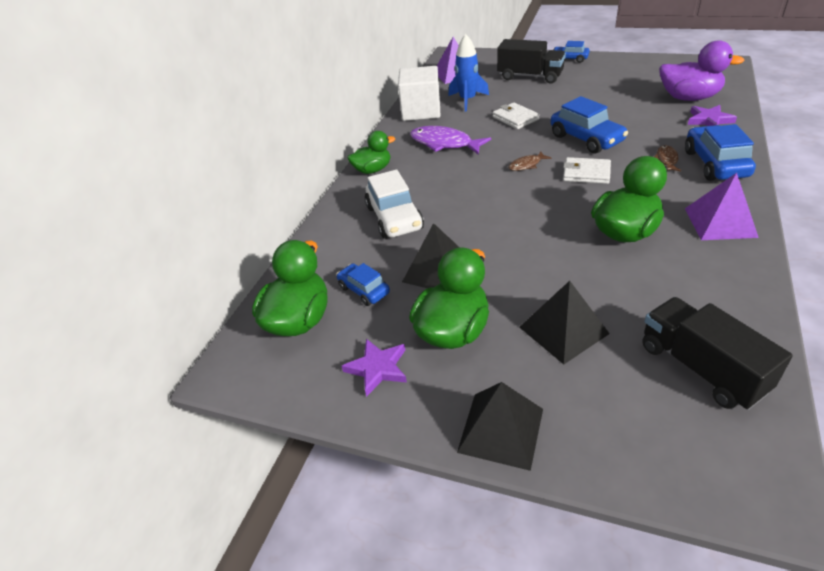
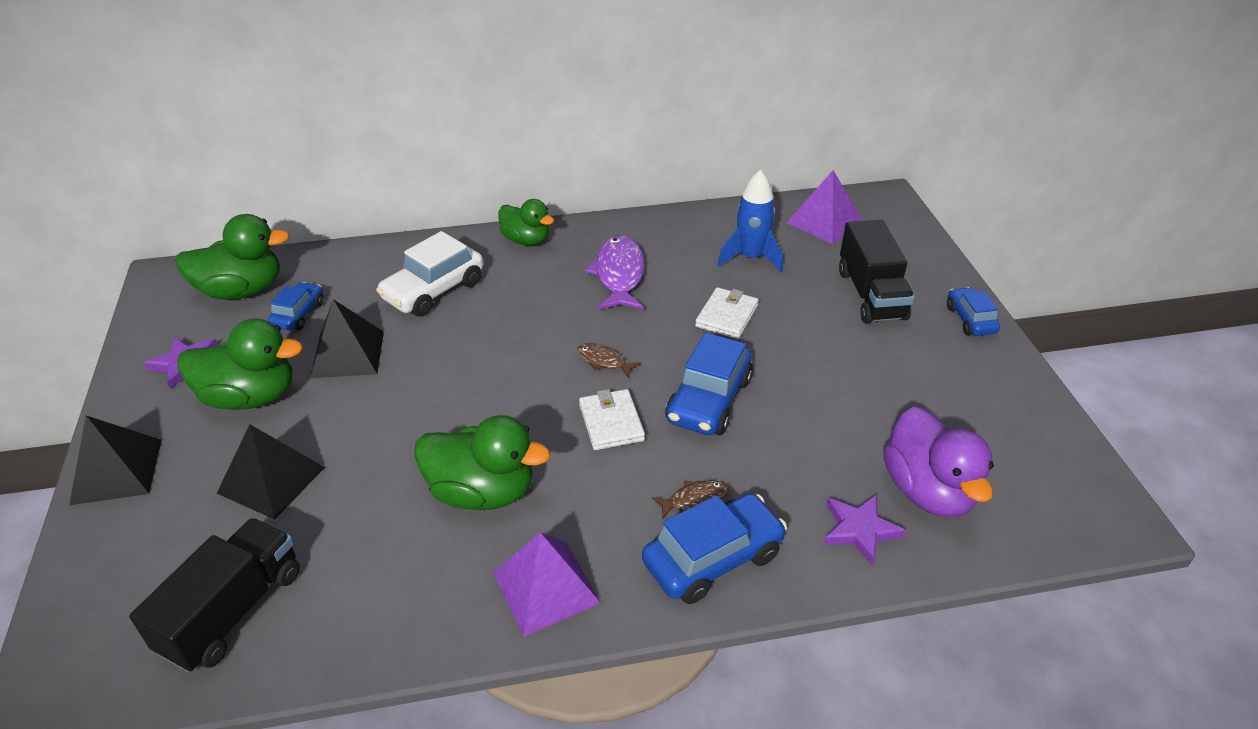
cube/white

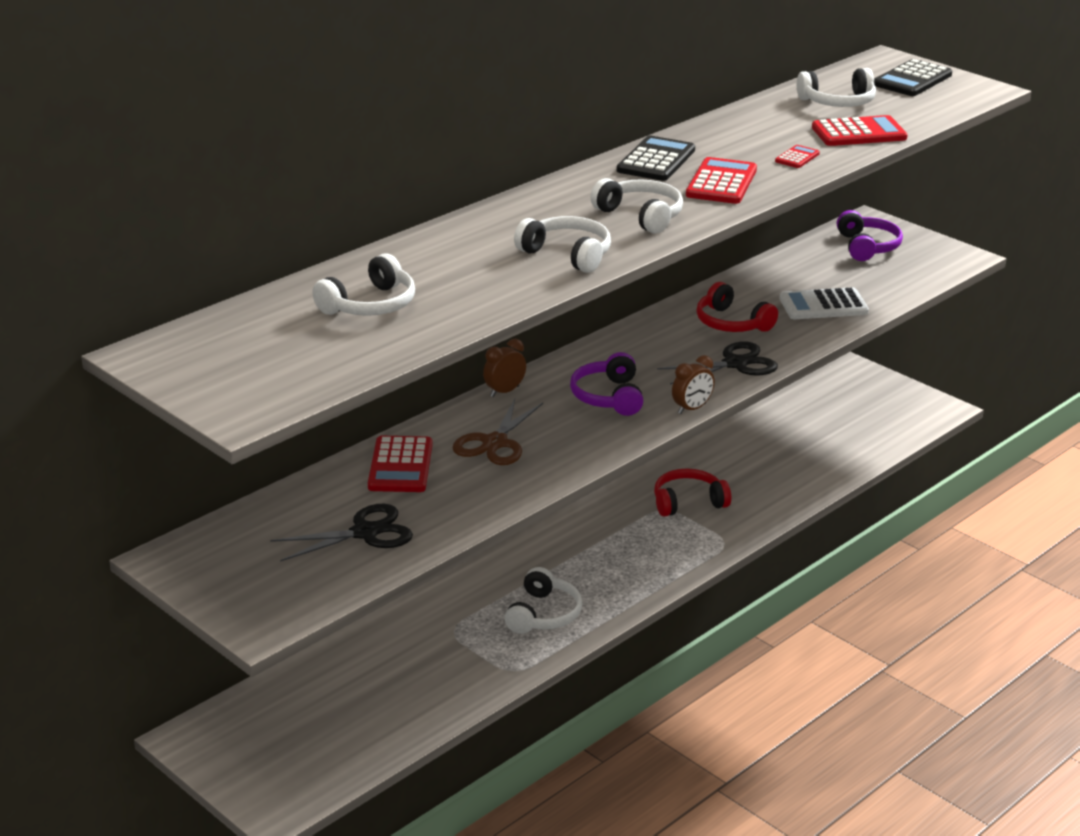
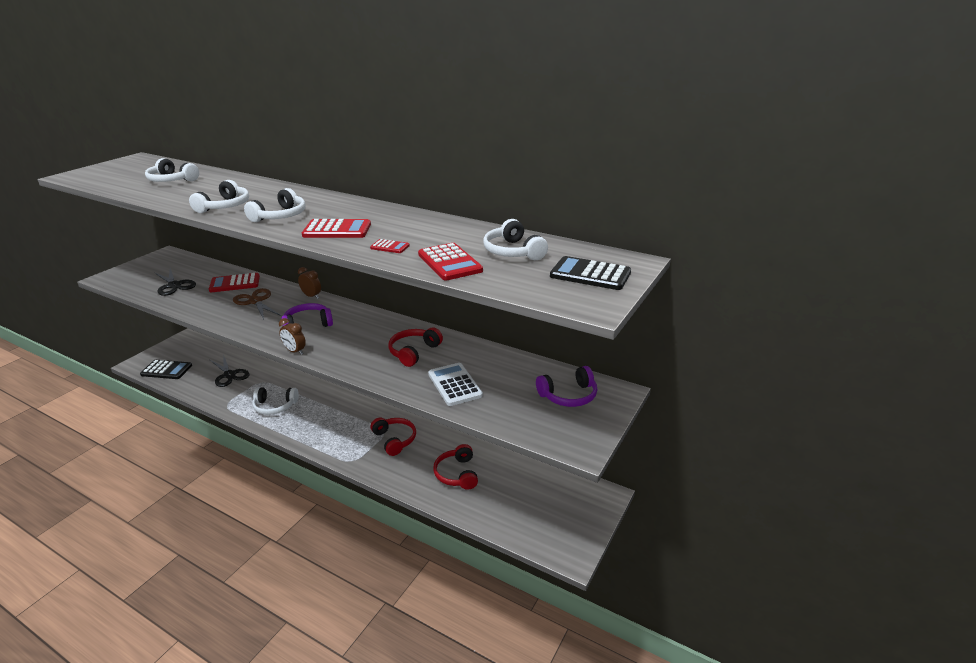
headphones/red (3rd from left)
calculator/black (1st from left)
scissors/black (2nd from left)
scissors/brown

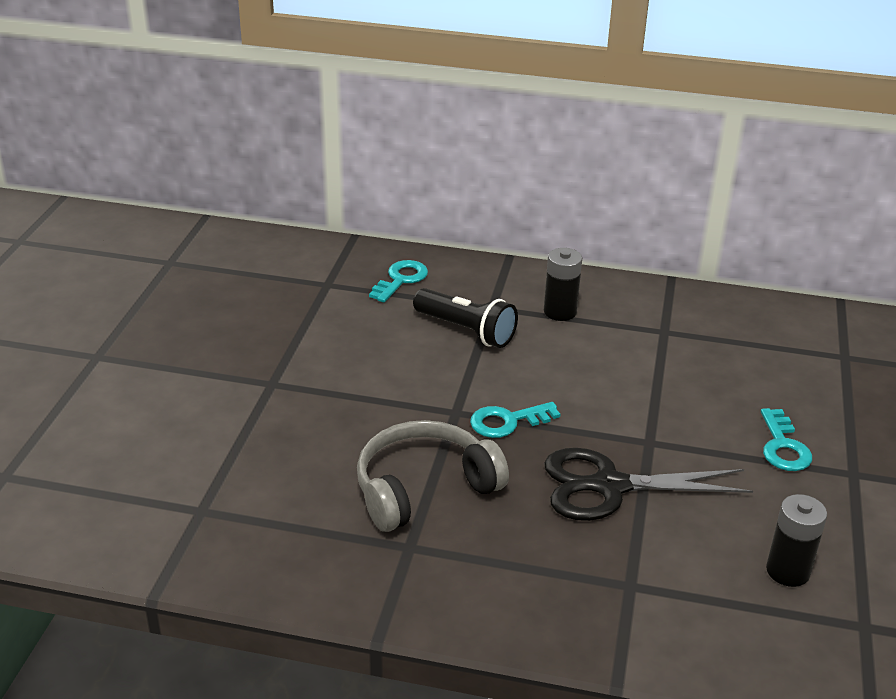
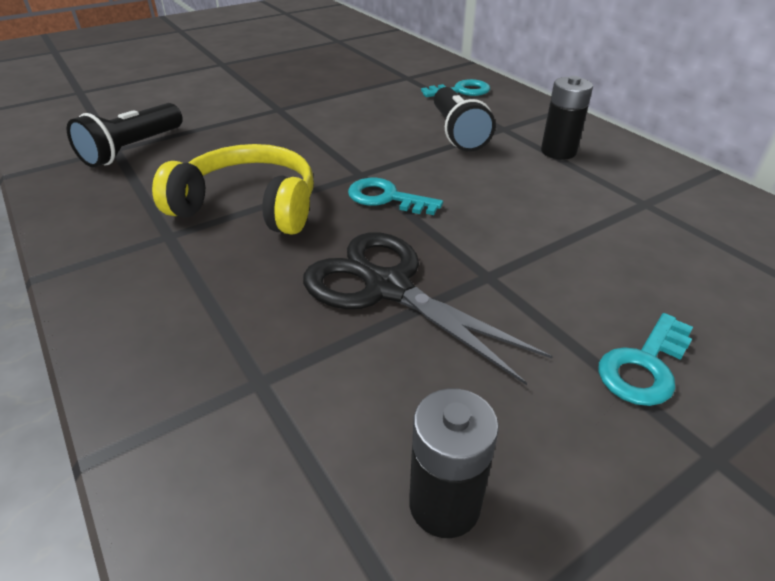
flashlight/black (1st from left)
headphones/yellow

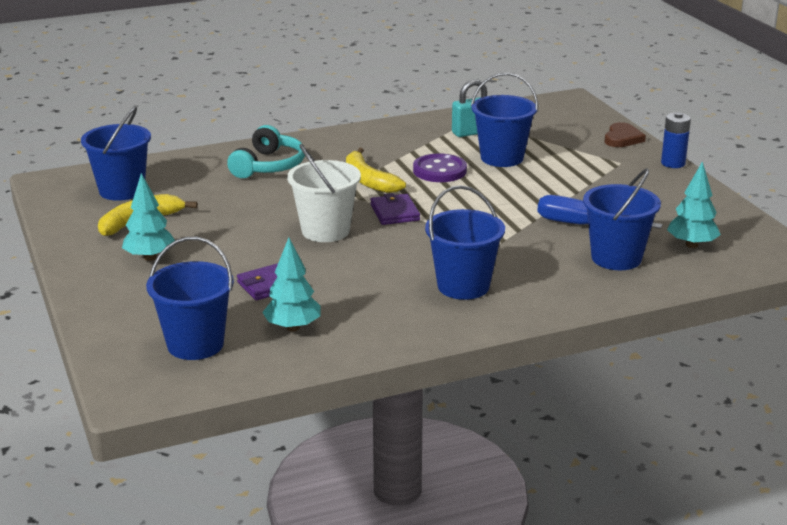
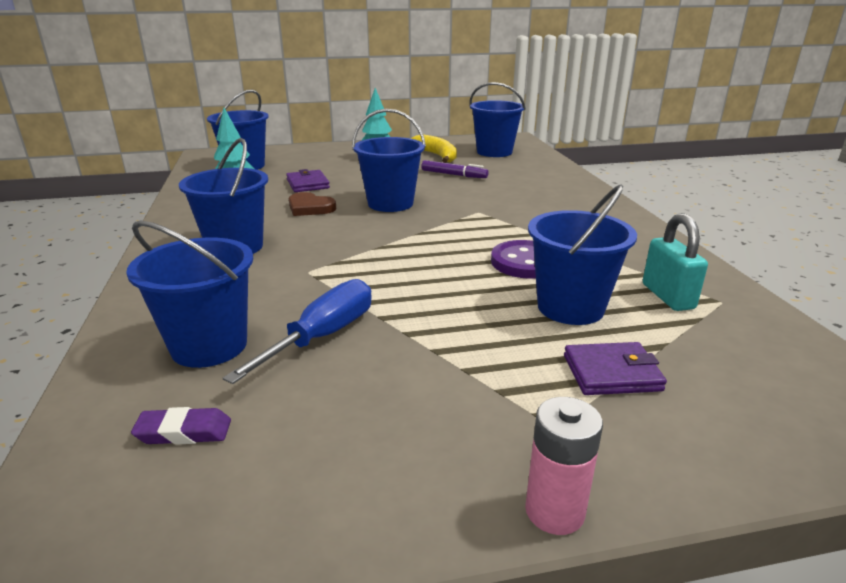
headphones/turquoise
banana/yellow (2nd from left in the first image)
marker/purple
wallet/purple (2nd from left)
heart/brown
eraser/purple
bucket/blue (4th from left)
battery/pink

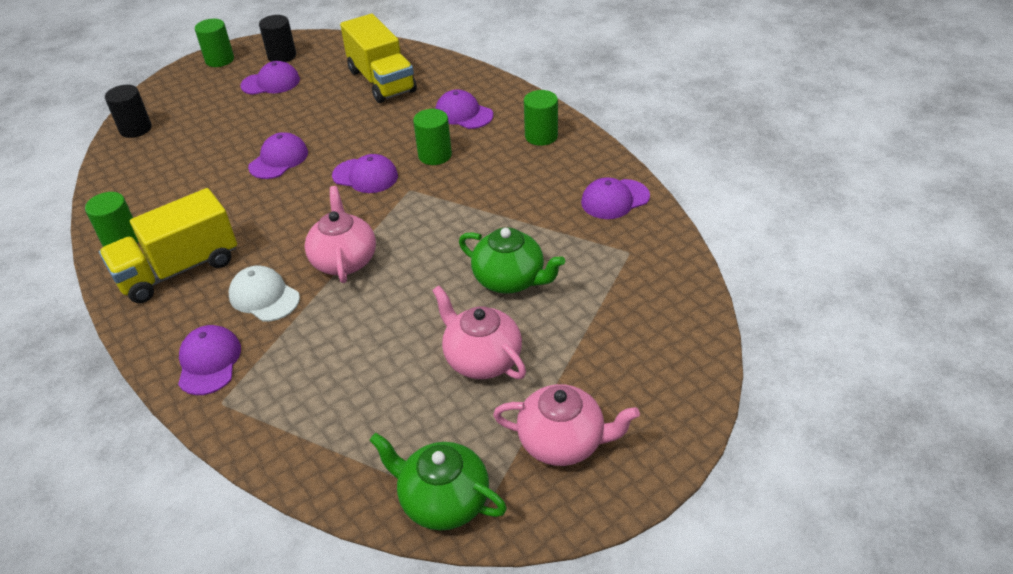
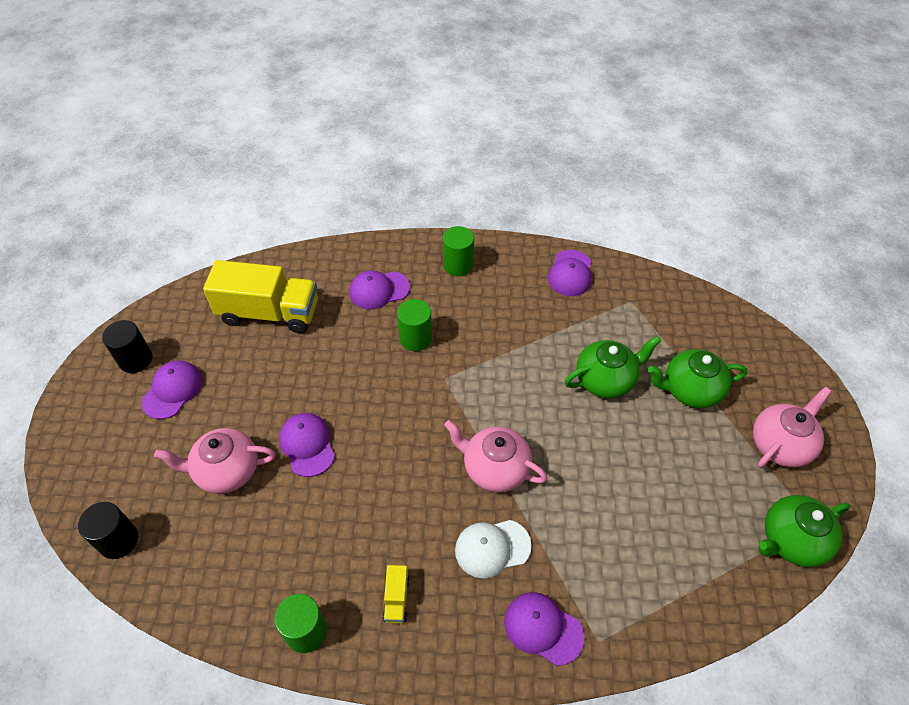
cylinder/green (2nd from left in the first image)
cap/purple (4th from left in the first image)
teapot/green (2nd from left)
teapot/pink (1st from left)
truck/yellow (2nd from left)

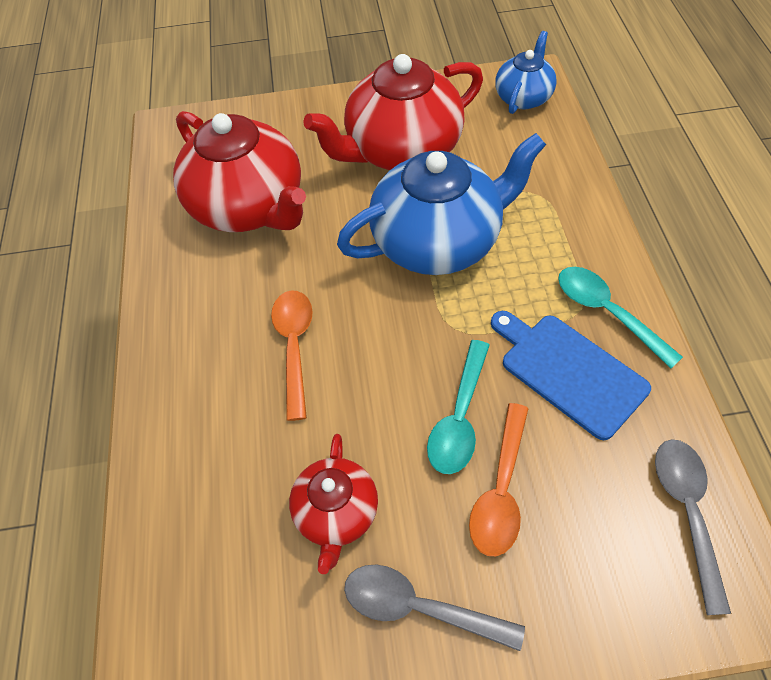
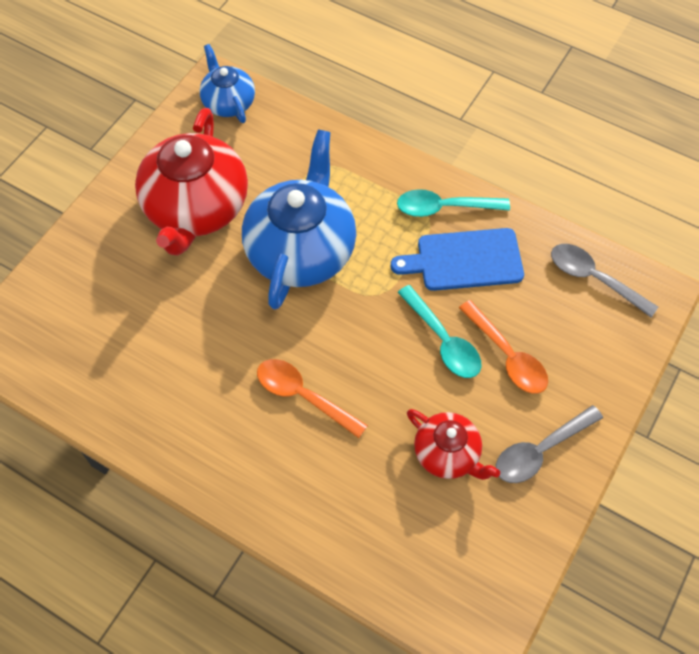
teapot/red (1st from left in the first image)

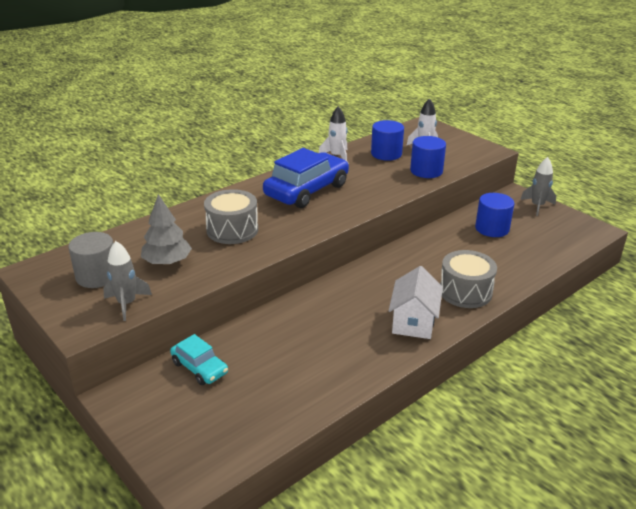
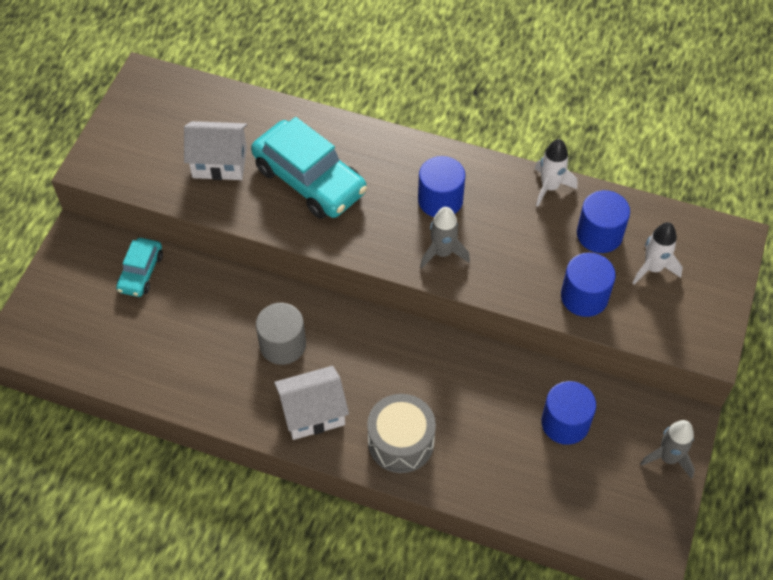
cylinder/grey
rocket/grey (1st from left)
house/white (1st from left)
car/turquoise (2nd from left)
cylinder/blue (1st from left)

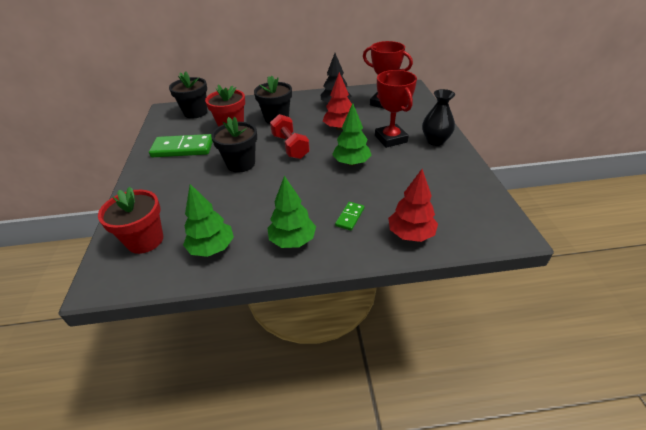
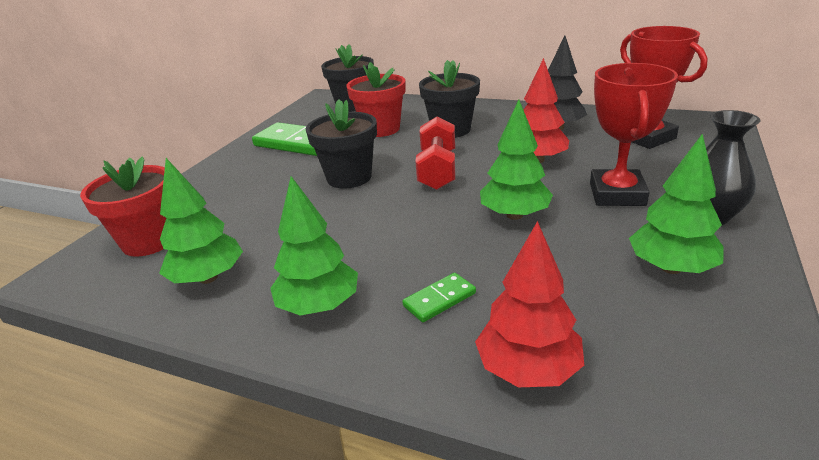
tree/green (4th from left)

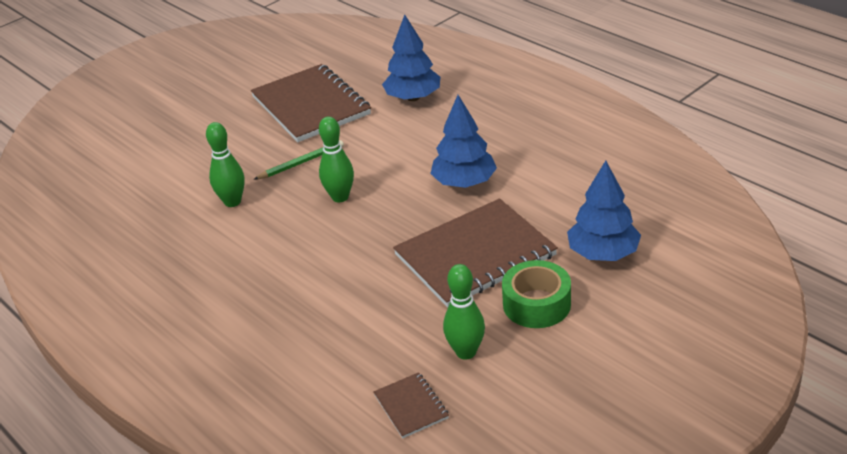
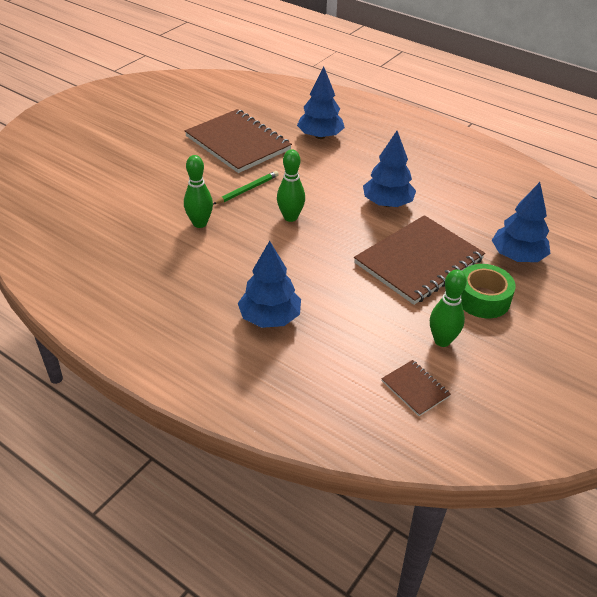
tree/blue (1st from left)

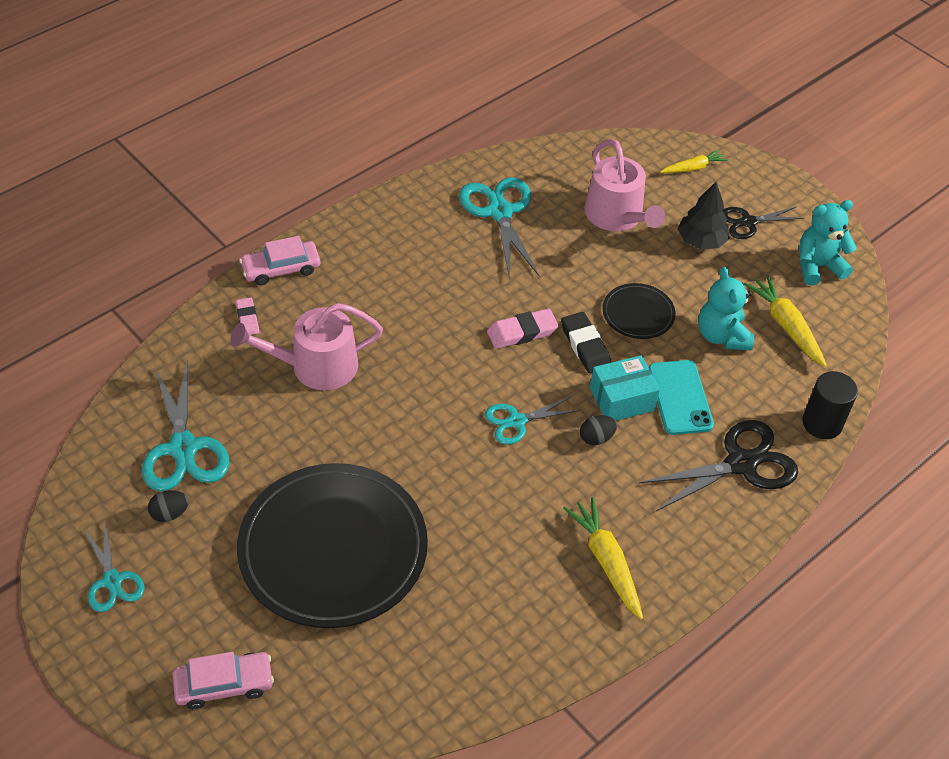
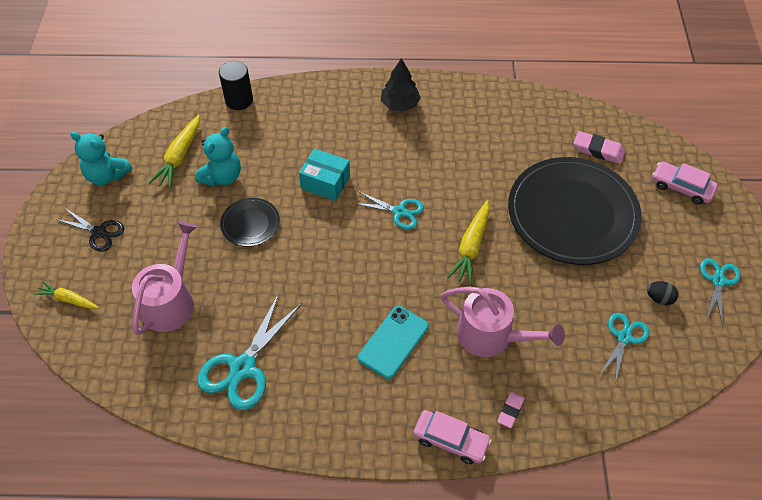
eraser/black
egg/black (2nd from left in the first image)
scissors/black (1st from left in the first image)
eraser/pink (2nd from left)
carrot/yellow (3rd from left)
phone/turquoise
tree/black
scissors/turquoise (3rd from left)

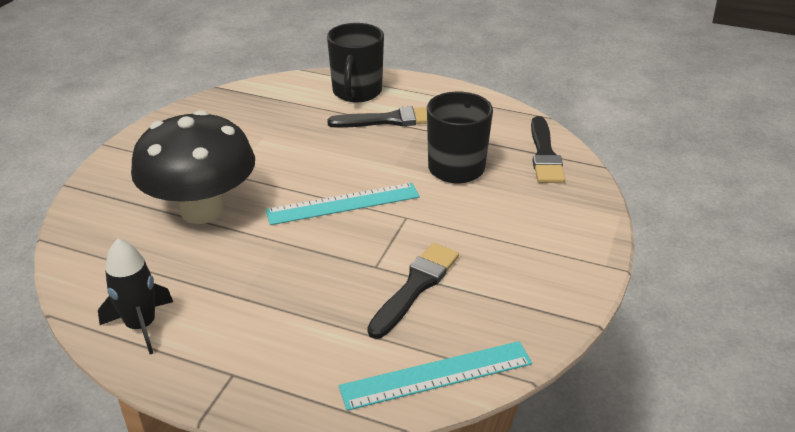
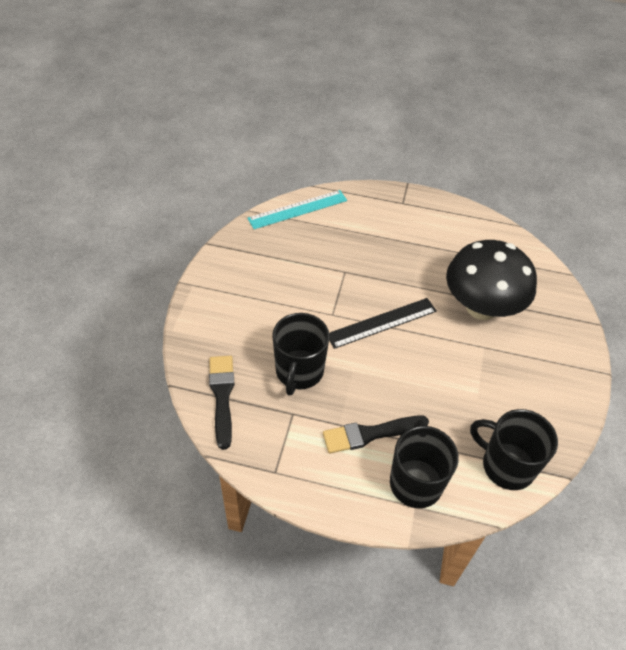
rocket/black
brush/black (2nd from left in the first image)
mug/black (3rd from left)
ruler/black

